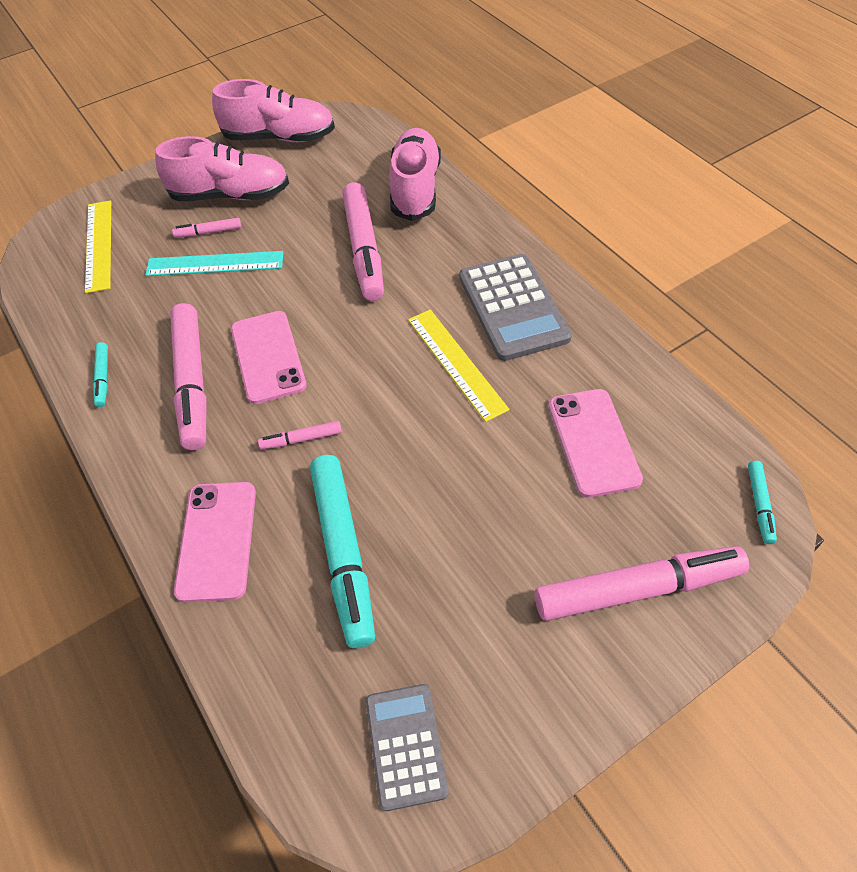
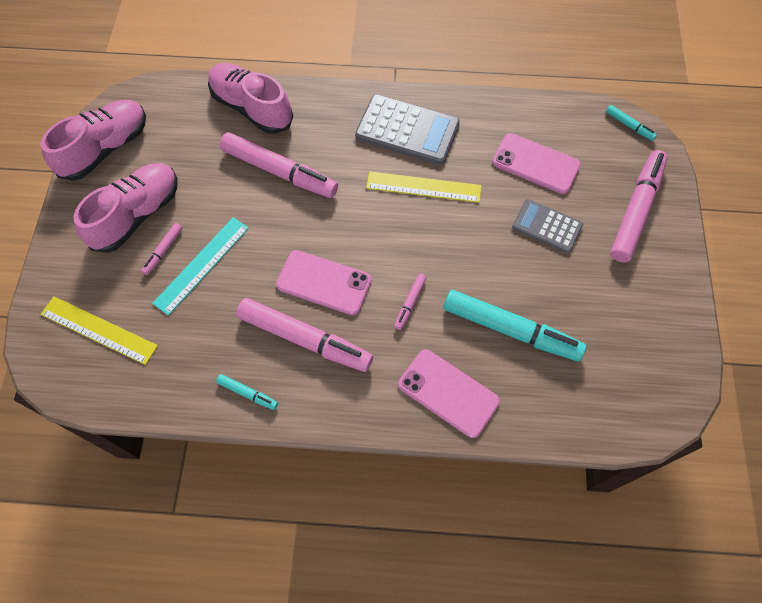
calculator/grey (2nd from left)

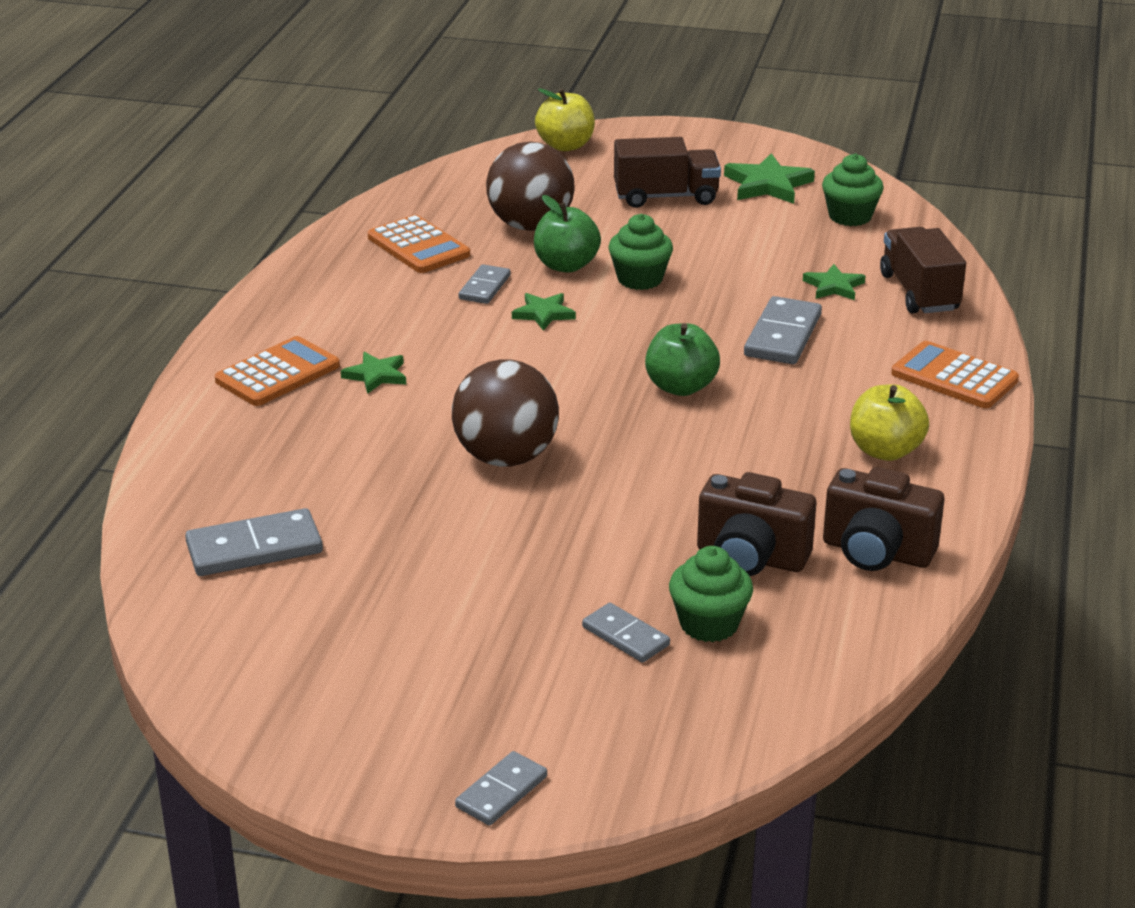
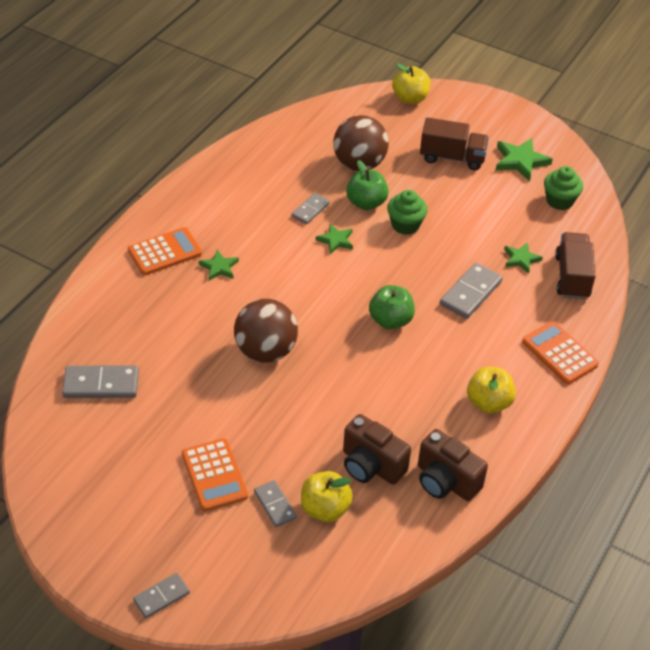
calculator/orange (2nd from left)
apple/yellow (1st from left)

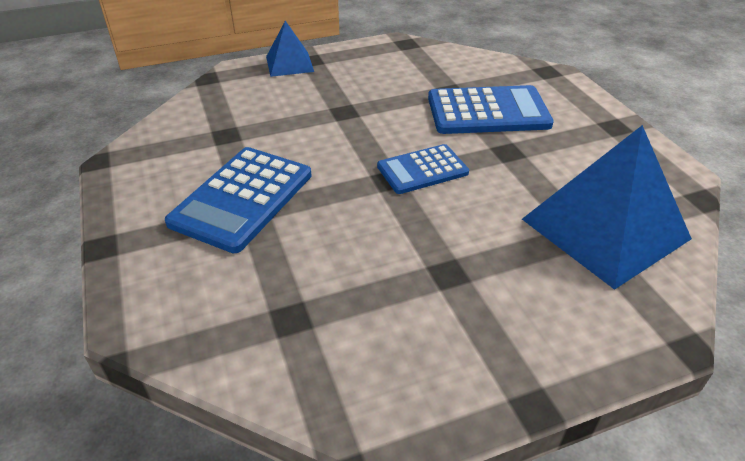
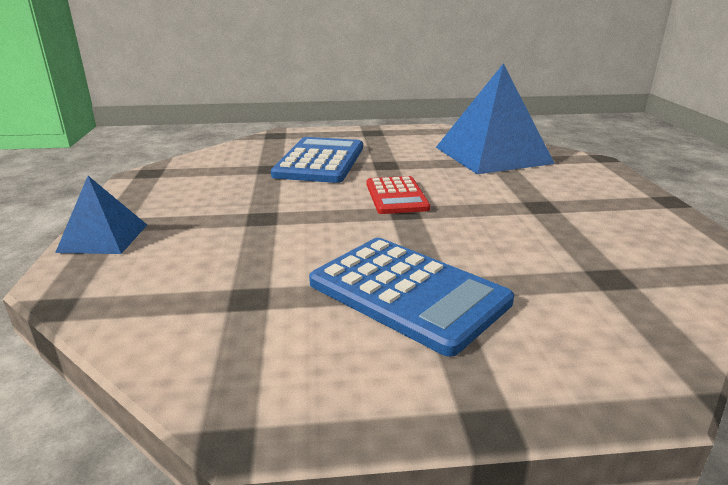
calculator/red

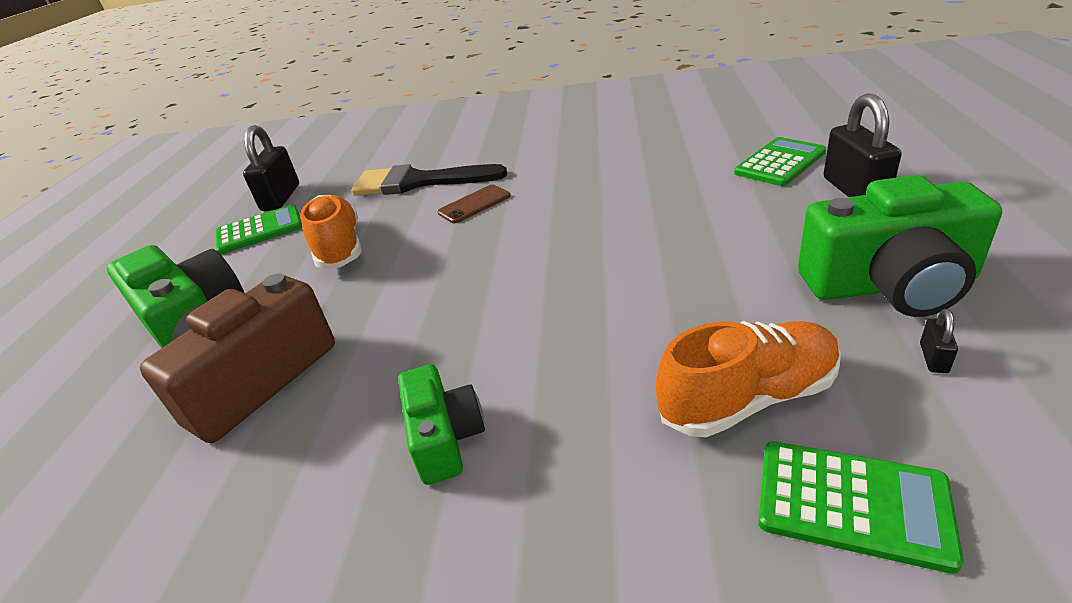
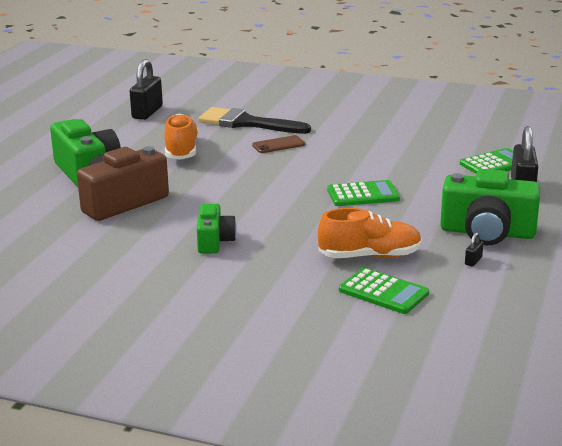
calculator/green (1st from left)

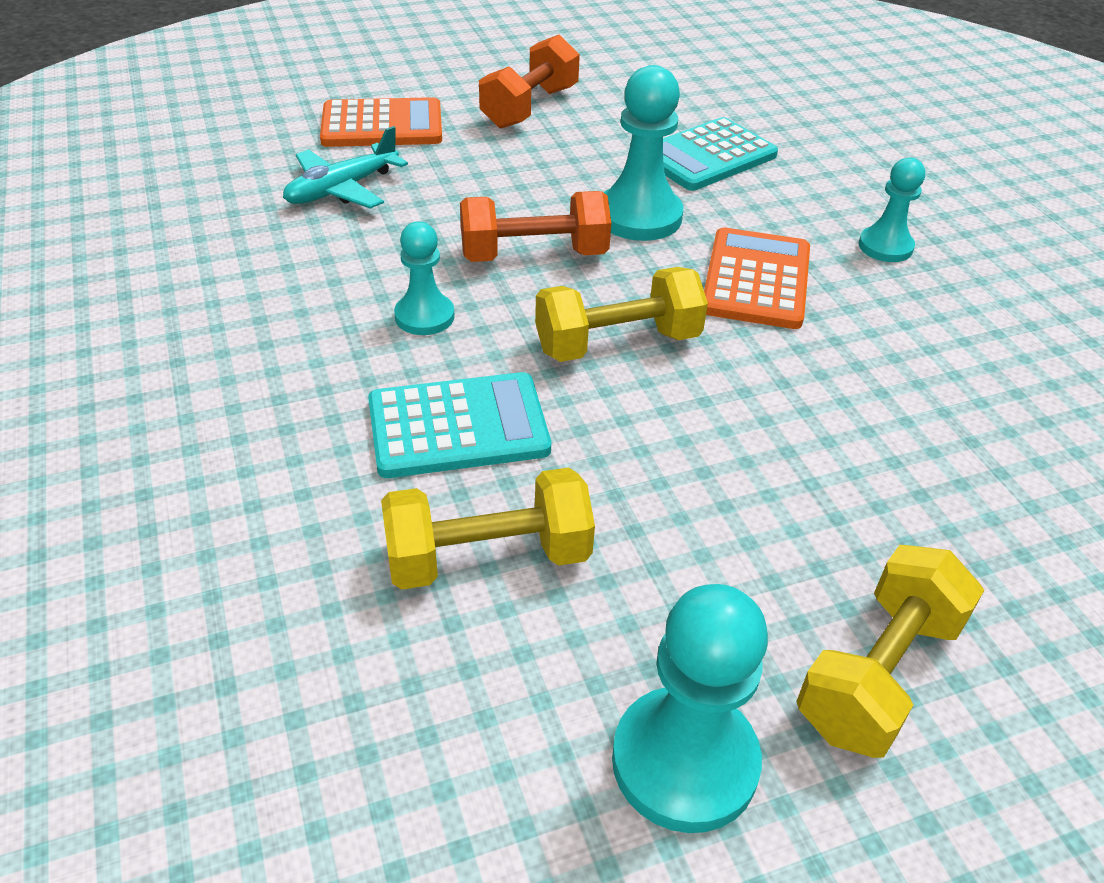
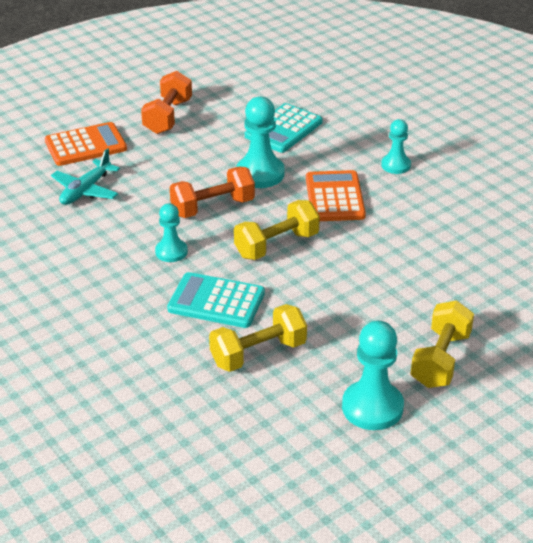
calculator/turquoise (1st from left)

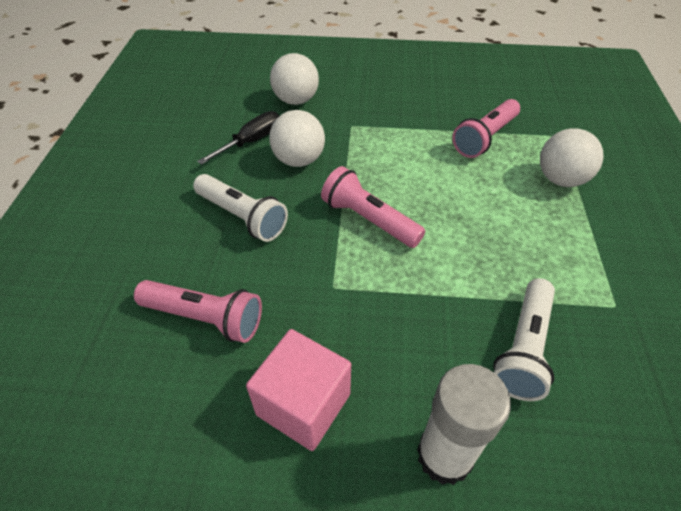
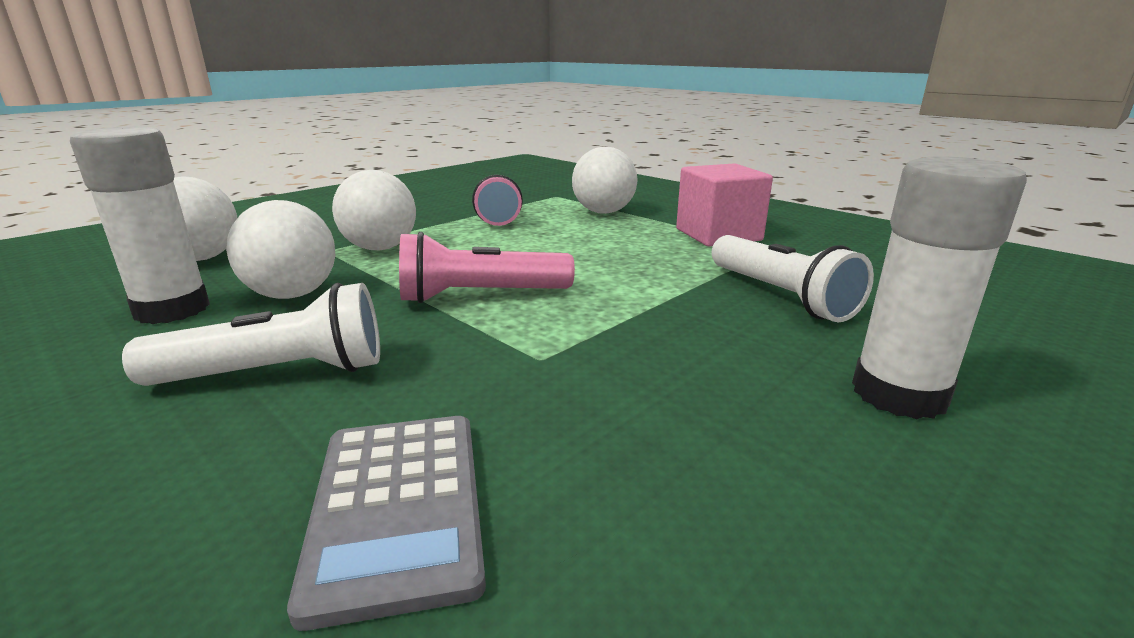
ball/white (3rd from left)
cube/pink
calculator/grey
glue stick/white (1st from left)

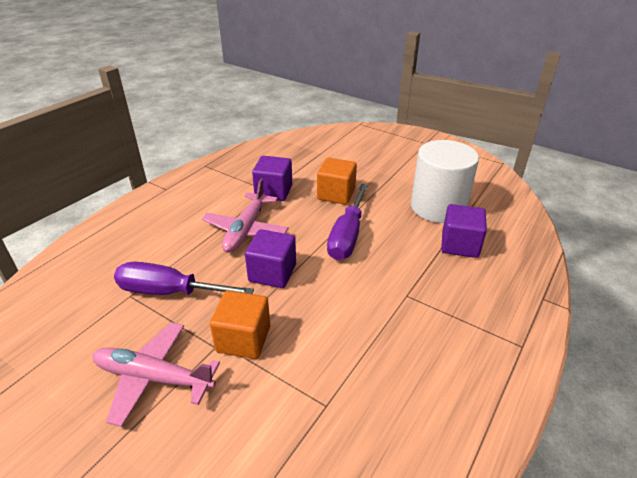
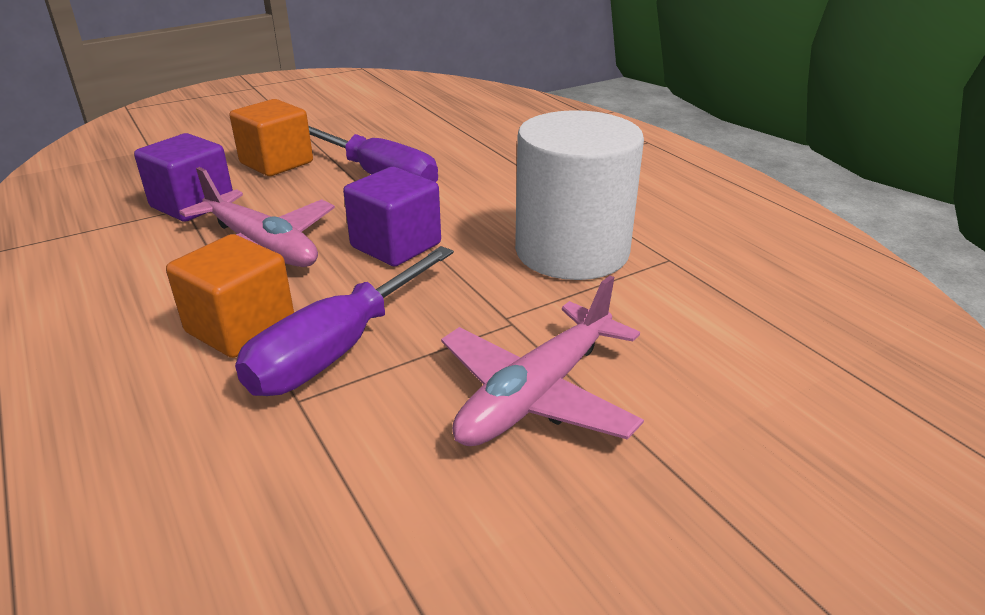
cube/purple (3rd from left in the first image)
cube/orange (1st from left)
cylinder/white

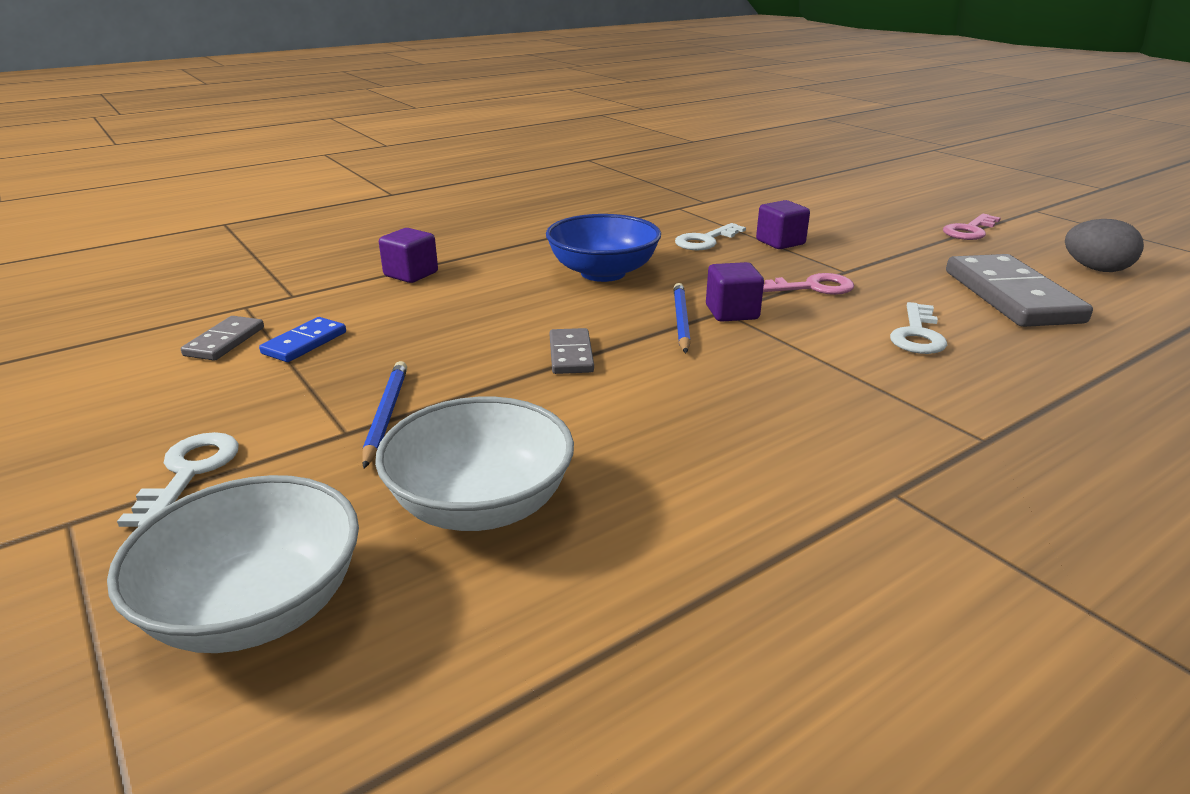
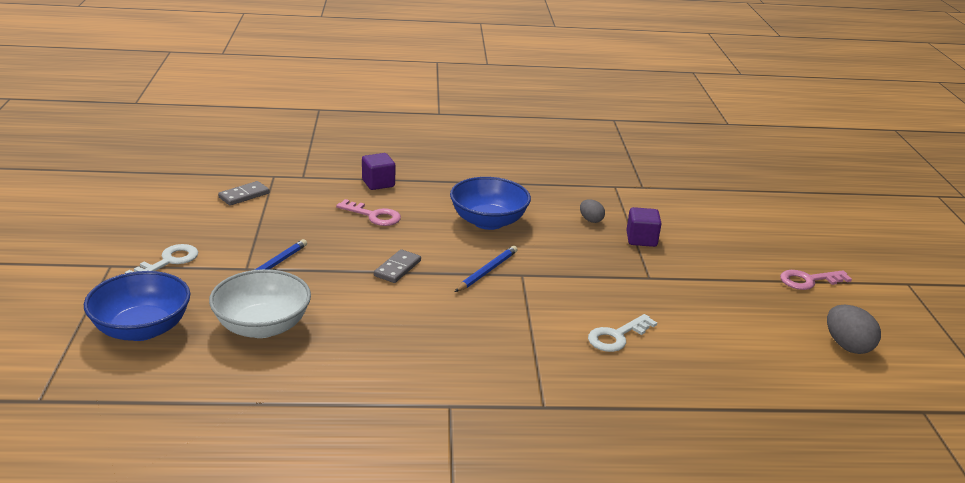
domino/blue
cube/purple (2nd from left in the first image)
domino/grey (3rd from left in the first image)
key/pink (1st from left)
egg/grey (1st from left)
bowl/blue (1st from left)

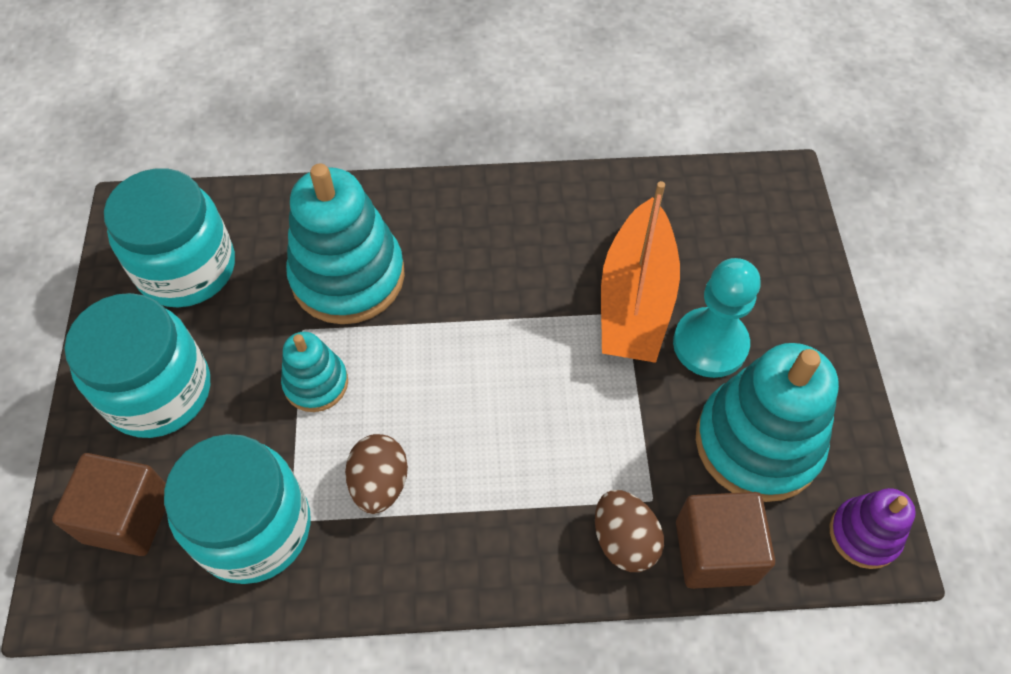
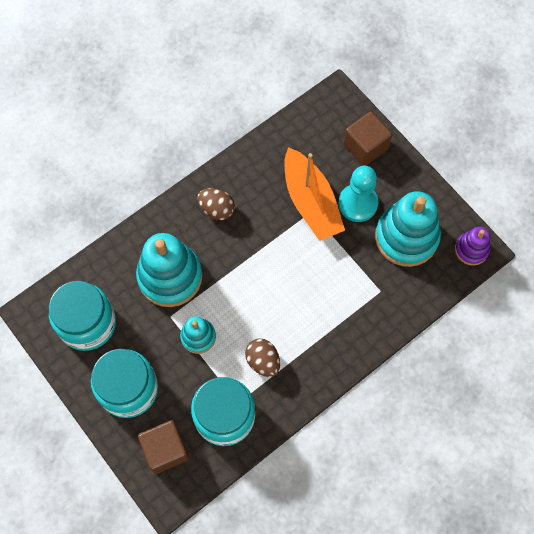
egg/brown (1st from left)
cube/brown (2nd from left)

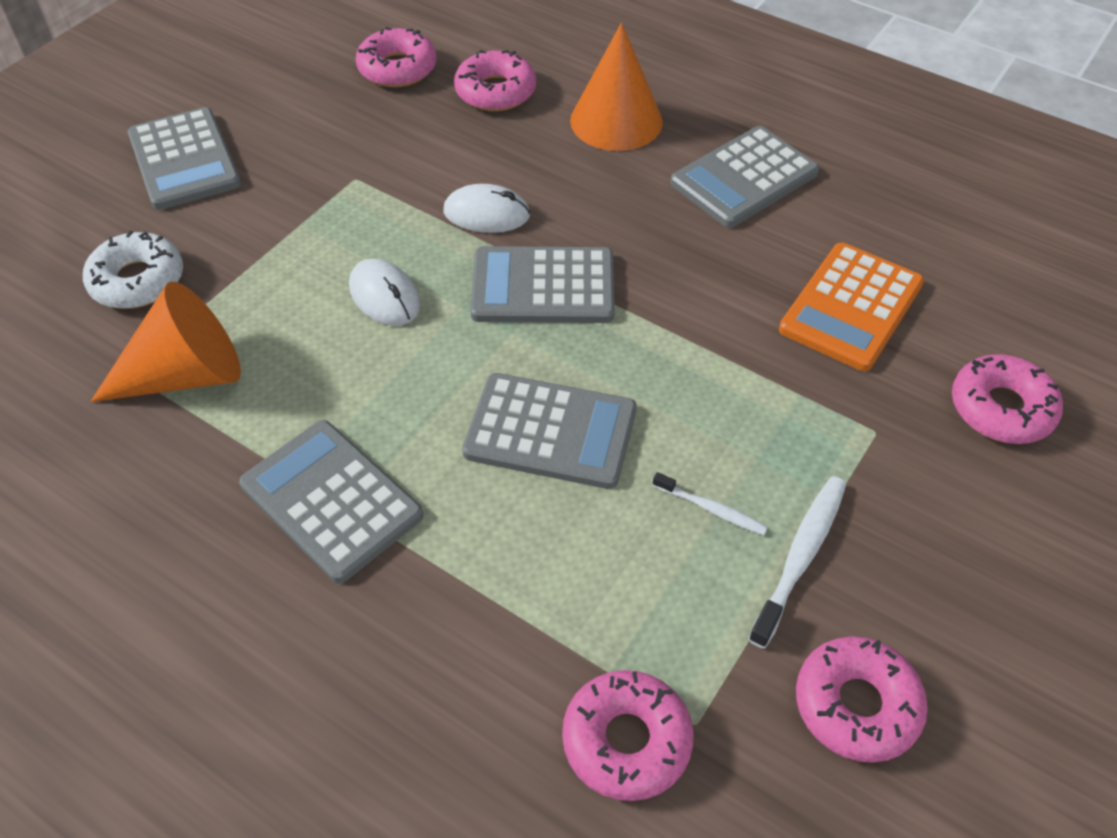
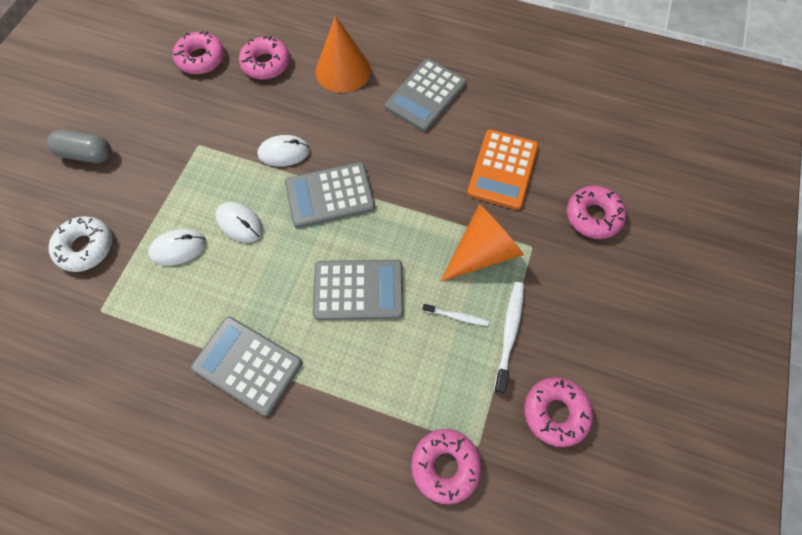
mouse/white (1st from left)
cone/orange (2nd from left)
capsule/grey

